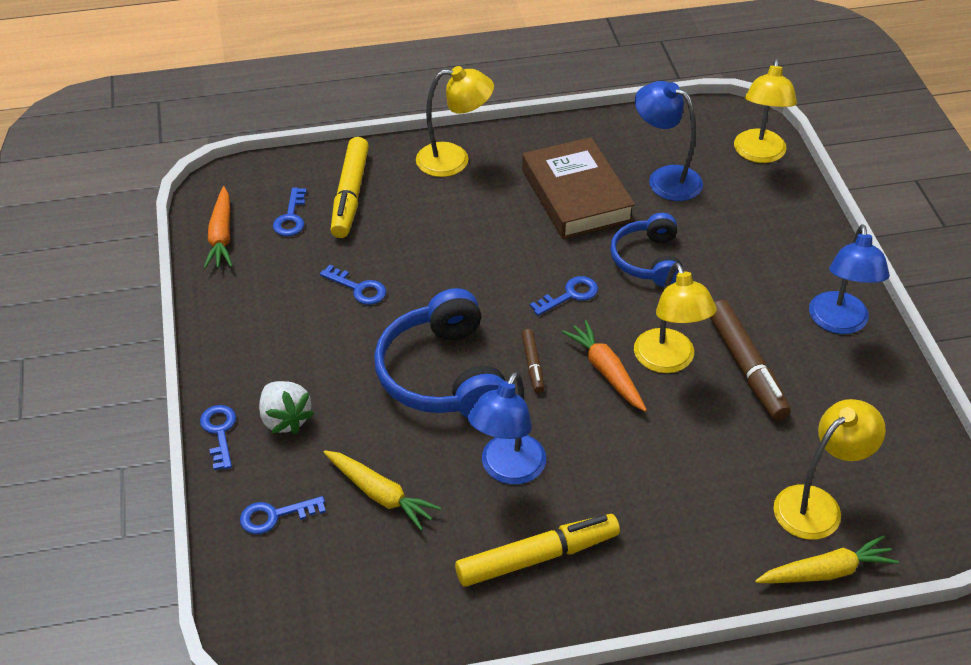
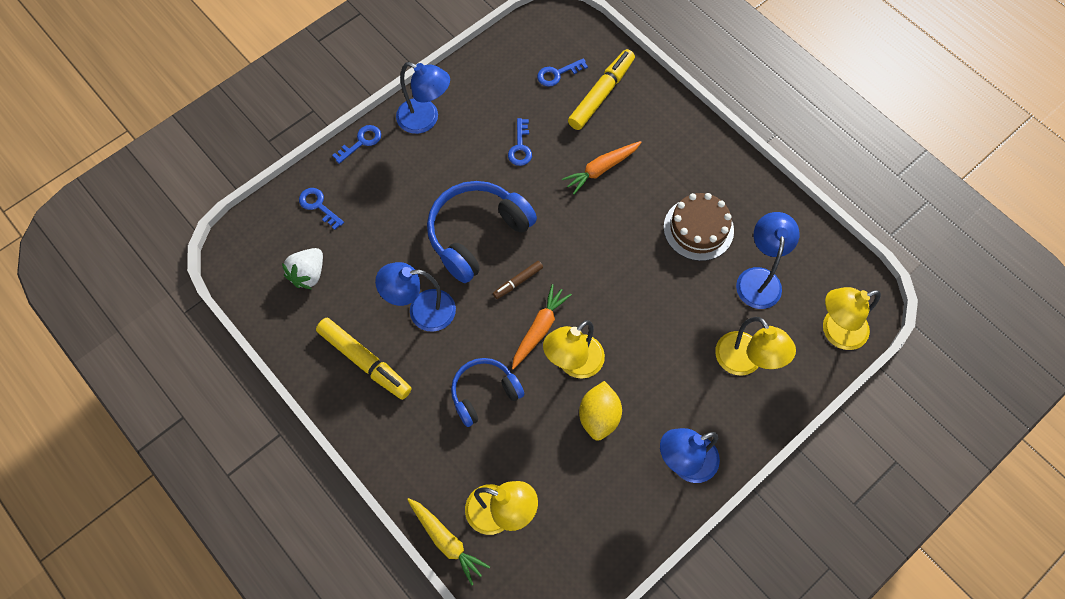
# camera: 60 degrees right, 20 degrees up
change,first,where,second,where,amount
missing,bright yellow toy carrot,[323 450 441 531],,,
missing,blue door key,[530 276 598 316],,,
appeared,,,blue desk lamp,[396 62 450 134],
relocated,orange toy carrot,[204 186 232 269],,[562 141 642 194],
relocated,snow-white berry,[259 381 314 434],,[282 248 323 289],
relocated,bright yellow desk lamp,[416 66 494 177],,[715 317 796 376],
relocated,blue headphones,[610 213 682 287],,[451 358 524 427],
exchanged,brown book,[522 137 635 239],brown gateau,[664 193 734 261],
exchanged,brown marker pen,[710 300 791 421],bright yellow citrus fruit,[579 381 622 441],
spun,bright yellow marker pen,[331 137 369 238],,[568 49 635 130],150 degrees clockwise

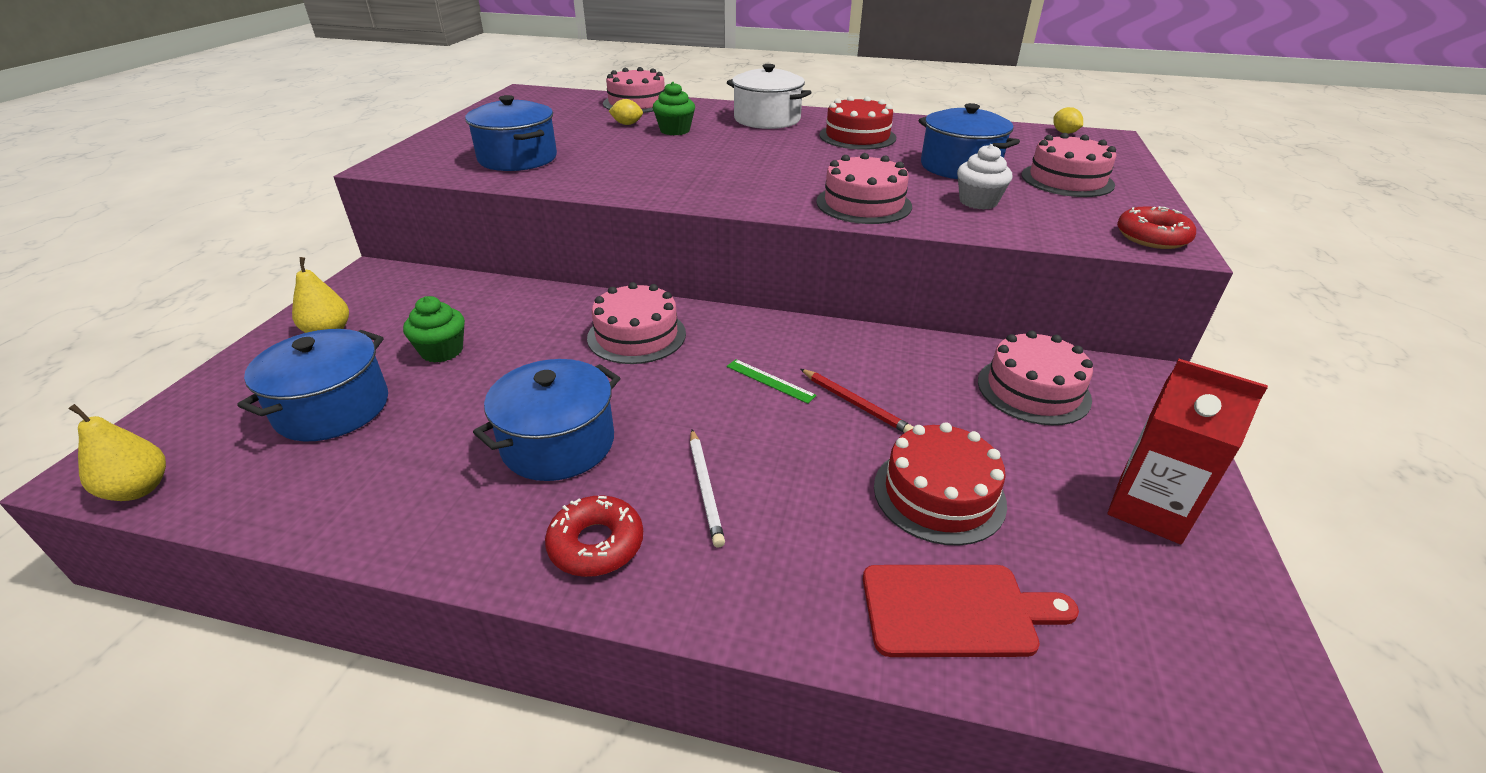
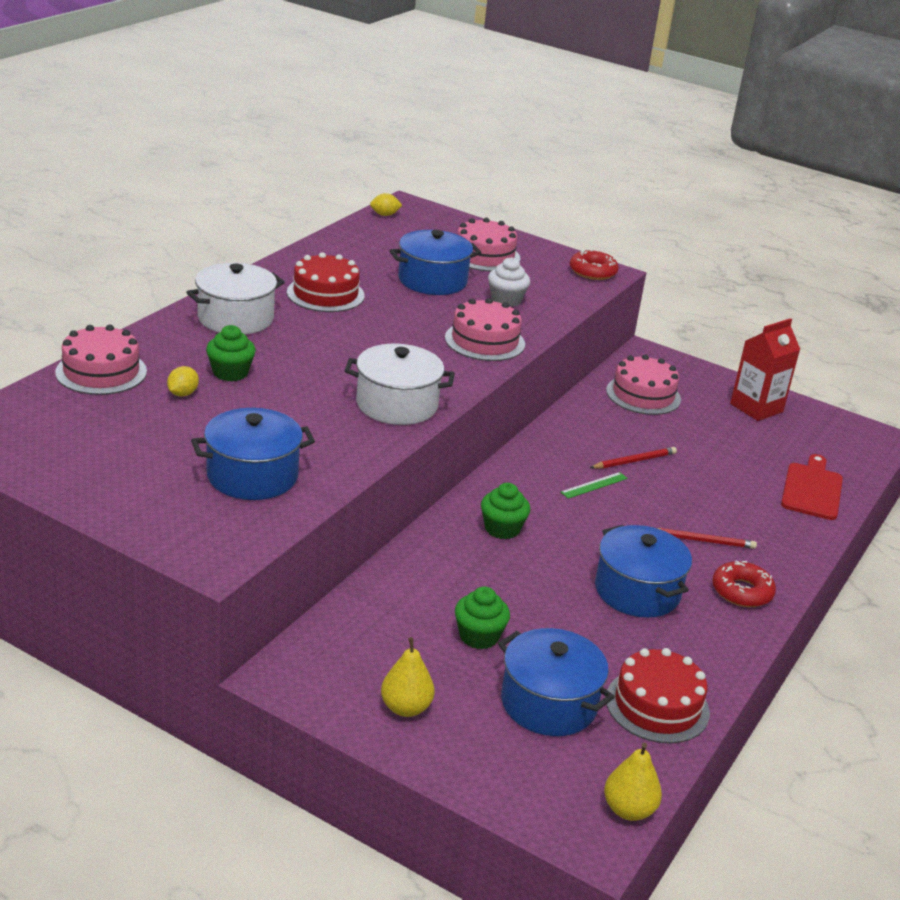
# camera: 75 degrees left, 5 degrees down
change,first,where,second,where,amount
appeared,,,snow-white stockpot,[345 344 455 425],
relocated,crimson gateau,[874 422 1007 546],,[607 648 710 744],
exchanged,rose-pink gateau,[587 282 686 364],emerald muffin,[481 483 530 539],
colour,snow-white pencil,[690 430 725 547],crimson pencil,[657 528 757 549],

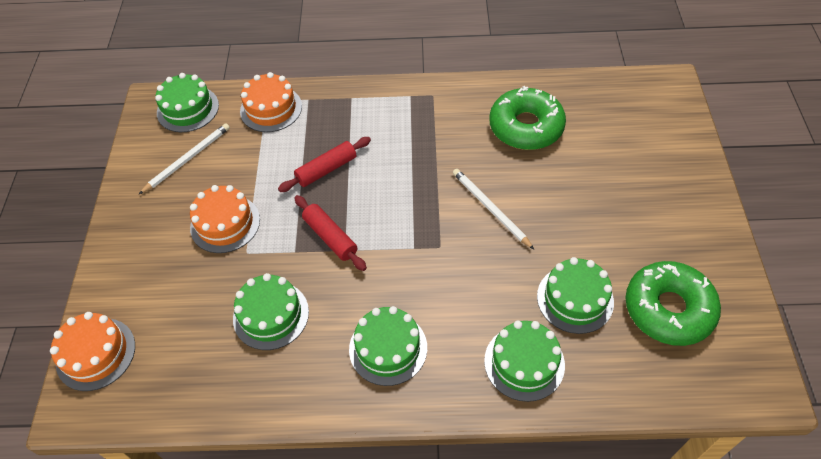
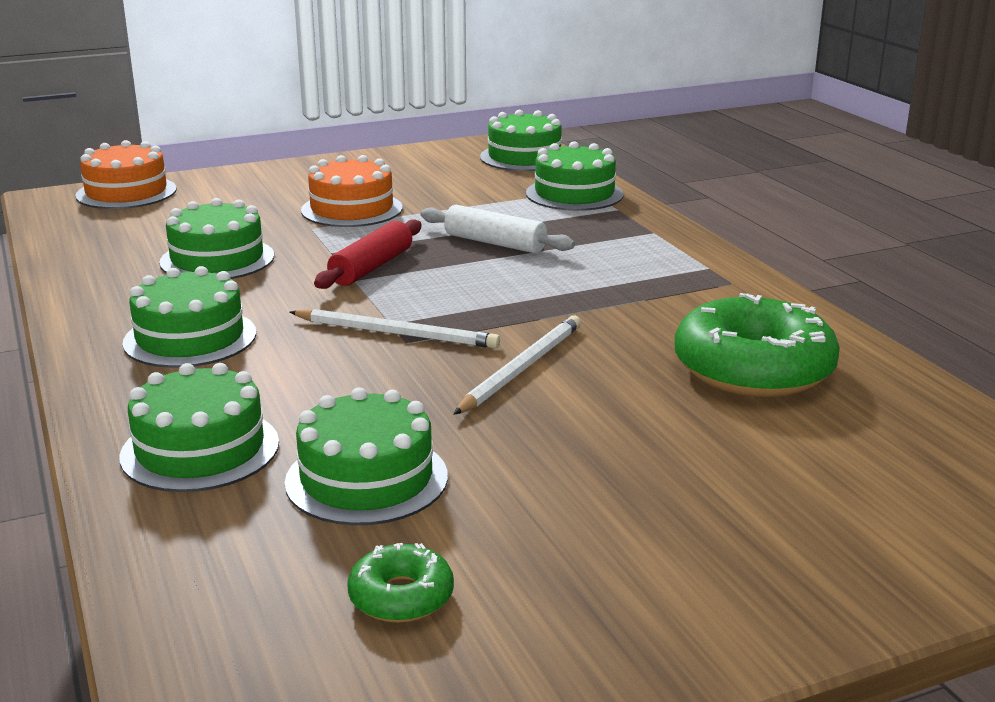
# camera: 65 degrees right, 30 degrees down
change,first,where,second,where,amount
relocated,snow-white pencil,[139 123 230 194],,[290 309 500 348],
colour,orange gateau,[240 72 302 132],emerald gateau,[526 141 624 211],
colour,crimson pastry roller,[278 137 371 192],snow-white pastry roller,[420 205 575 254],
size,emerald glazed donut,[626 261 721 346],,[348 543 454 623],x0.48

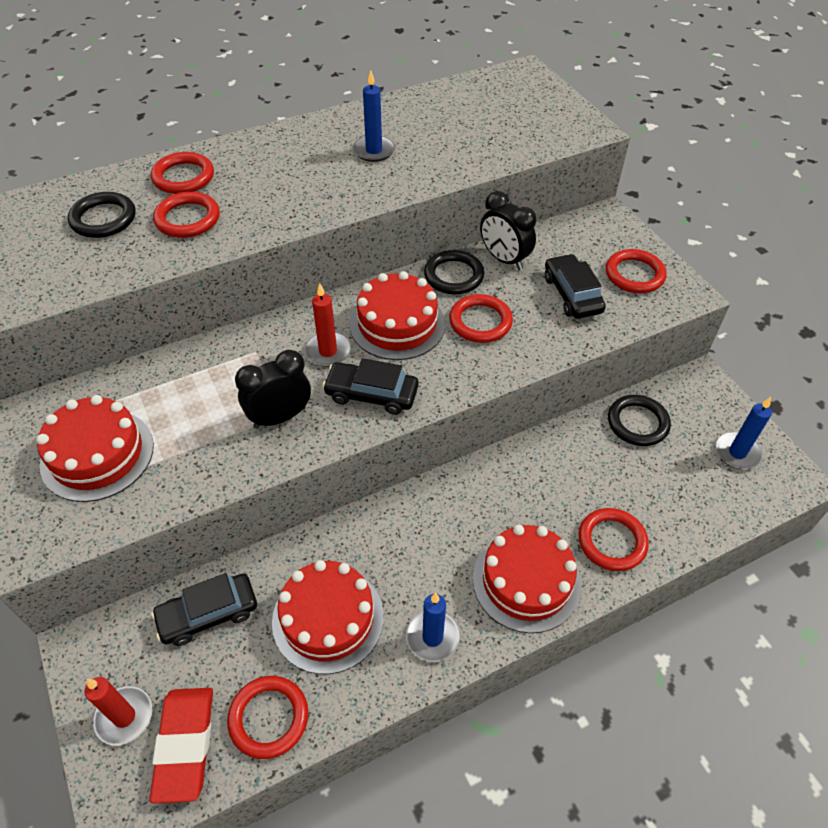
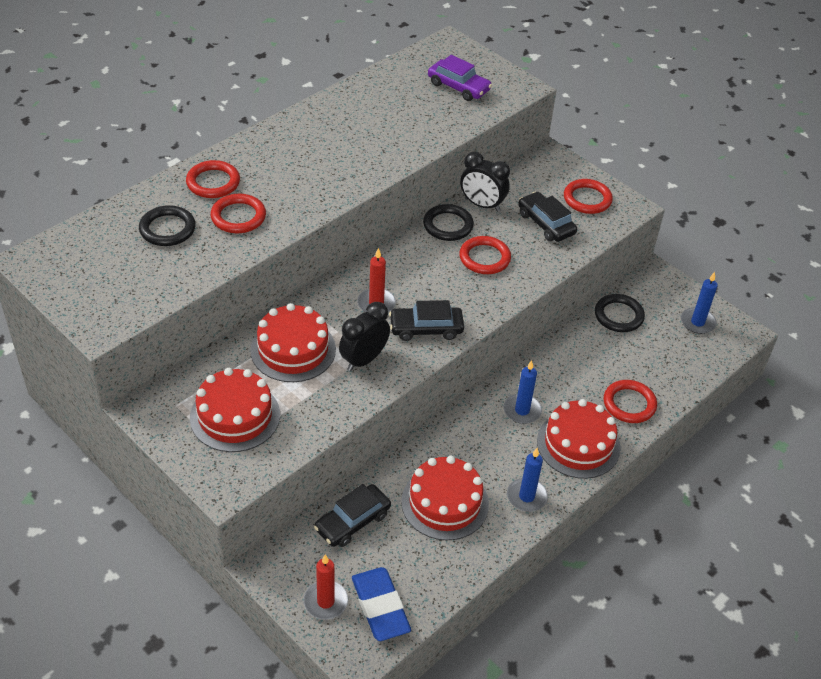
# camera: 20 degrees left, 5 degrees down
change,first,where,second,where,amount
missing,crimson hoop,[227 676 308 759],,,
appeared,,,purple car,[428 55 492 101],
relocated,crimson gateau,[350 271 445 360],,[250 303 336 382],
relocated,blue candle,[353 70 395 162],,[504 360 542 424],
colour,crimson eraser,[149 688 213 804],blue eraser,[352 567 411 641],

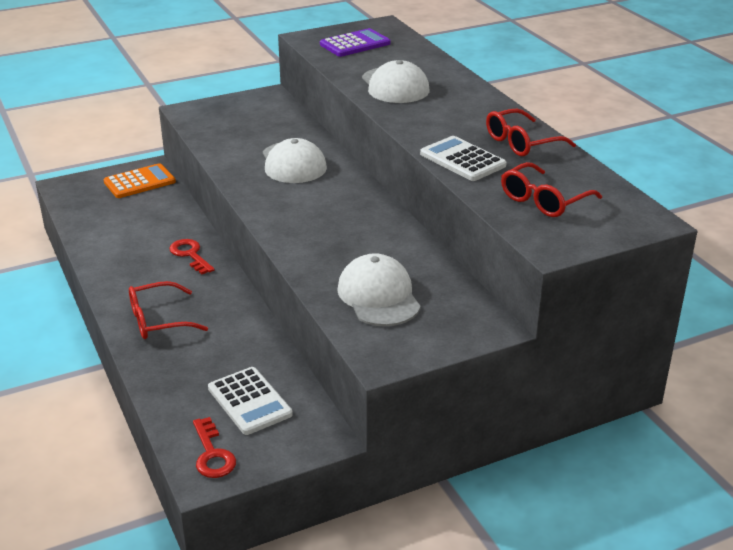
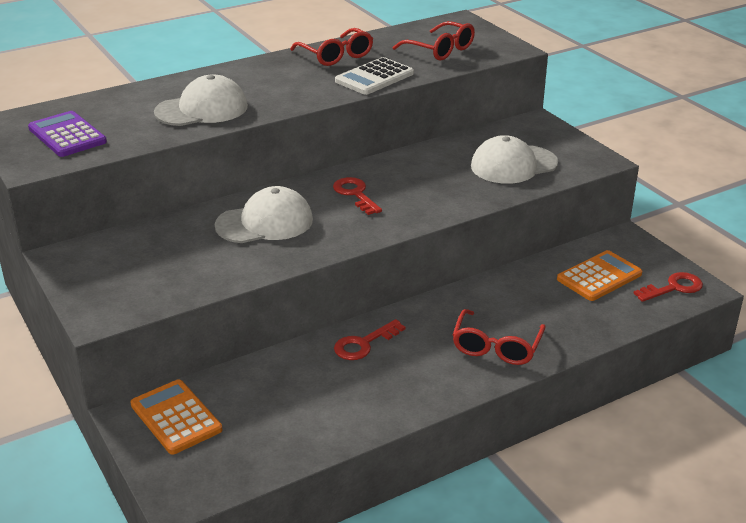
# camera: 95 degrees left, 0 degrees up
change,first,where,second,where,amount
appeared,,,crimson door key,[333 177 382 215],
colour,snow-white calculator,[208 367 293 435],orange calculator,[557 250 642 301],
spun,crimson eyeglasses,[129 281 208 339],,[453 309 546 365],45 degrees clockwise

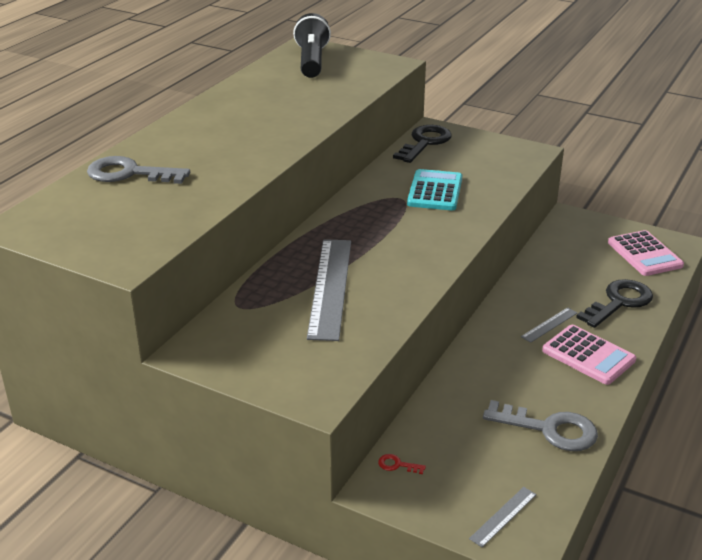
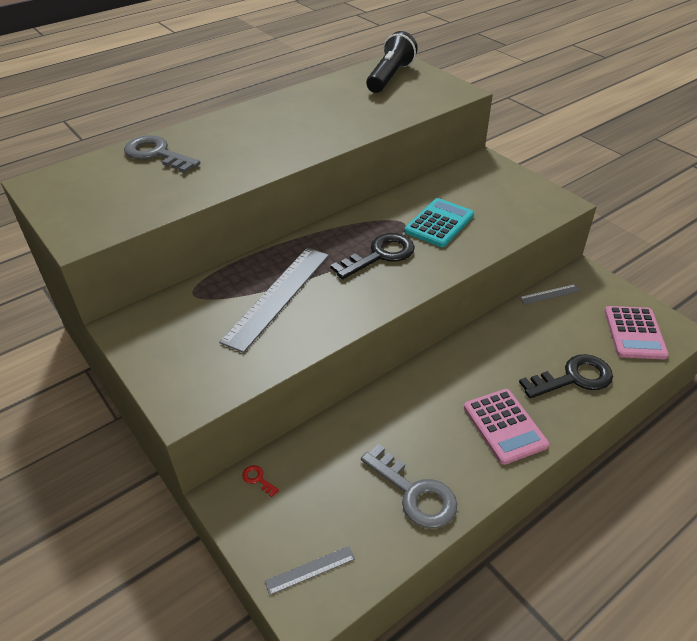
# camera: 25 degrees right, 10 degrees up
change,first,where,second,where,amount
relocated,black door key,[393 125 452 163],,[330 233 415 279],
relocated,grey ruler,[521 307 577 343],,[519 284 581 305],

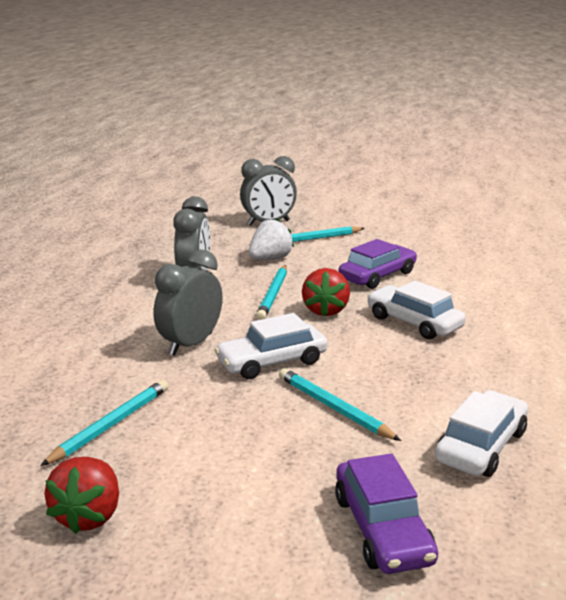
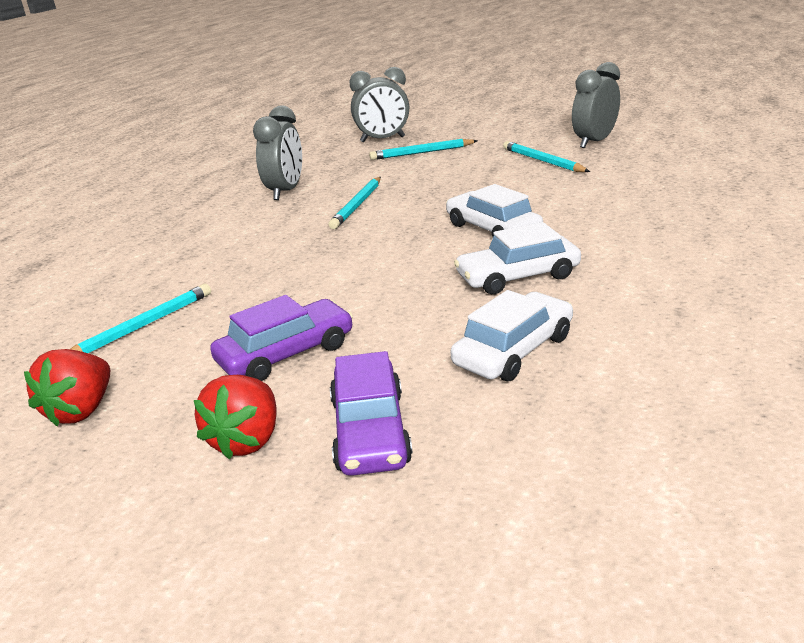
# camera: 10 degrees right, 5 degrees up
change,first,where,second,where,amount
missing,snow-white berry,[249 218 294 260],,,
relocated,grey bedside clock,[154 249 222 356],,[572 62 620 148],
relocated,snow-white car,[214 313 327 379],,[454 222 581 294],
relocated,turquoise pencil,[279 368 401 441],,[503 141 590 172],
relocated,crimson berry,[302 268 350 316],,[194 375 277 459],
relocated,purple car,[339 239 417 289],,[210 295 353 381],

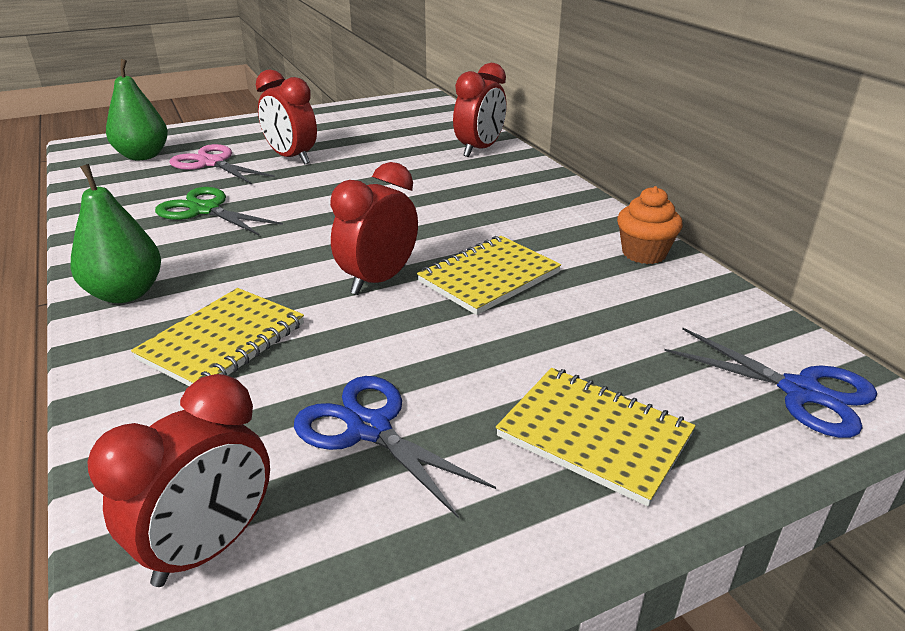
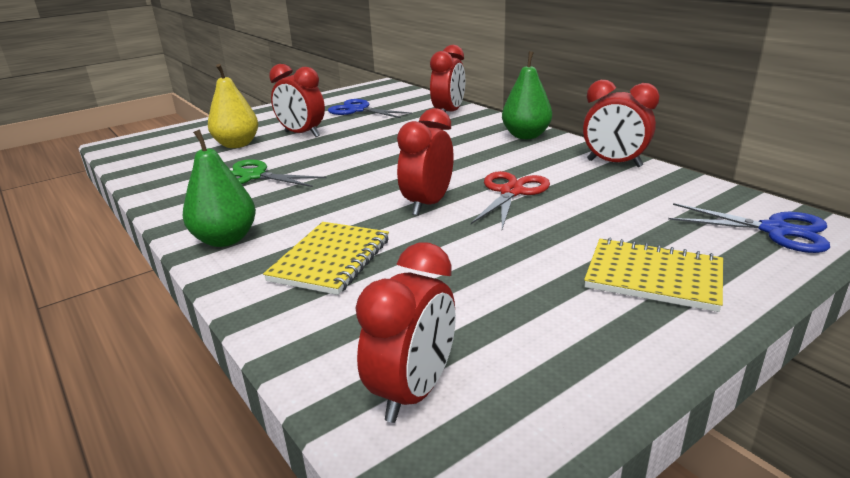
# camera: 10 degrees left, 5 degrees down
change,first,where,second,where,amount
relocated,emerald pear fruit,[106 59 168 160],,[502 51 552 139],
relocated,blue pair of scissors,[294 376 496 518],,[328 99 412 118],
exchanged,rose-pink pair of scissors,[169 144 275 184],bright yellow pear fruit,[208 64 258 148],
exchanged,bright yellow notebook,[417 236 561 315],crimson pair of scissors,[471 171 550 229],
exchanged,orange muffin,[617 186 683 264],crimson bedside clock,[583 80 659 167],

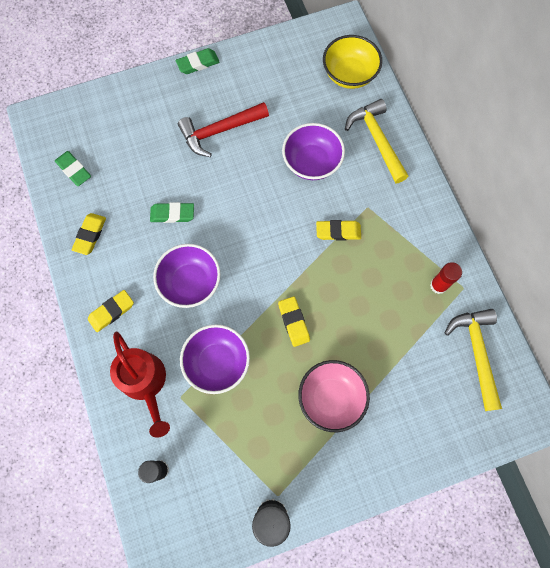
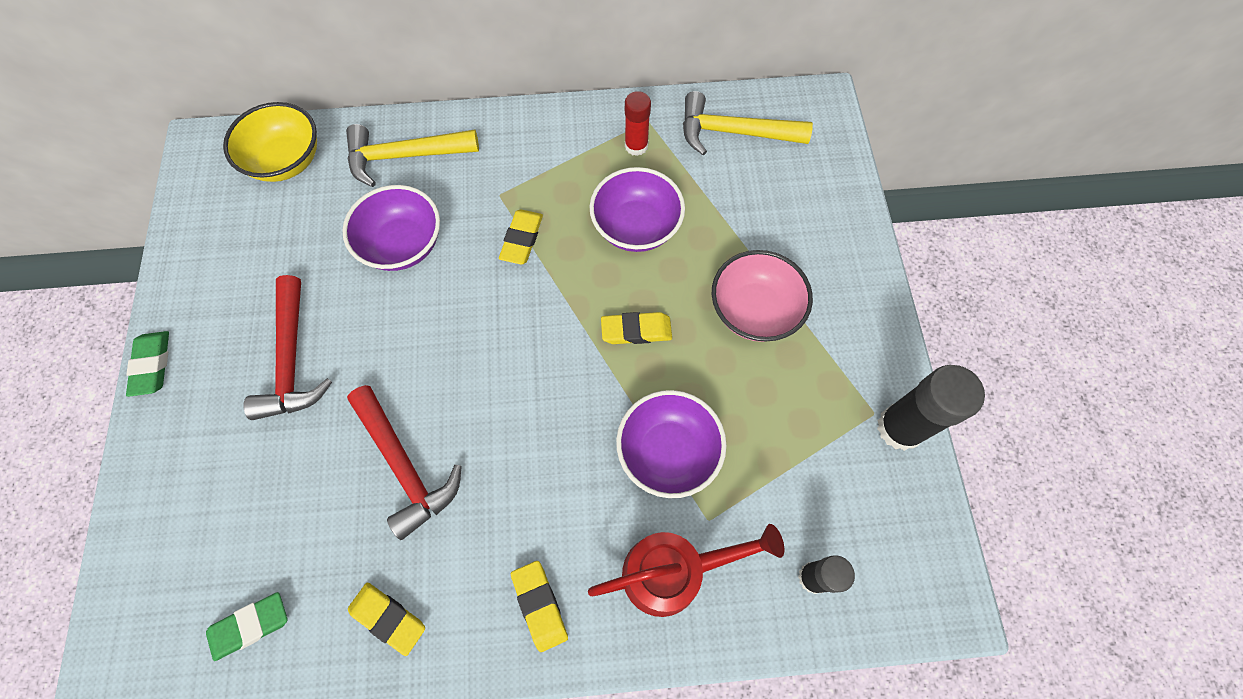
# camera: 75 degrees left, 5 degrees down
change,first,where,second,where,amount
relocated,purple bowl,[153 244 221 308],,[590 167 685 252],
exchanged,emerald eraser,[150 202 194 223],crimson carpenter's hammer,[347 385 462 540],

